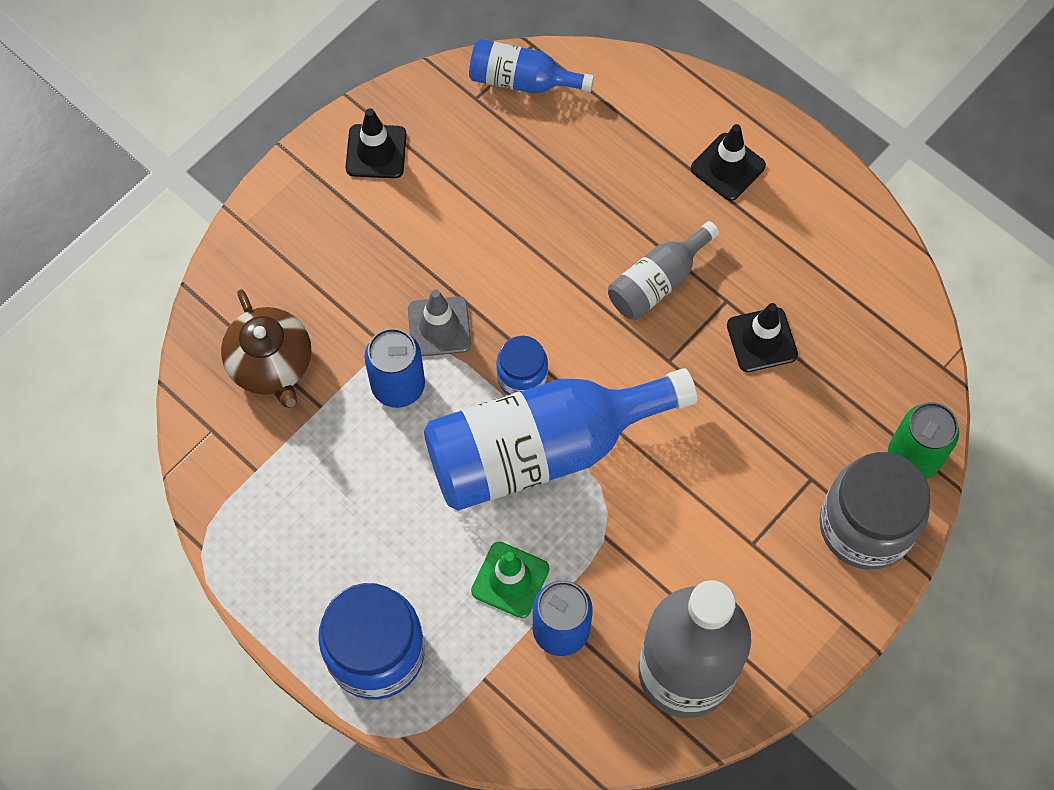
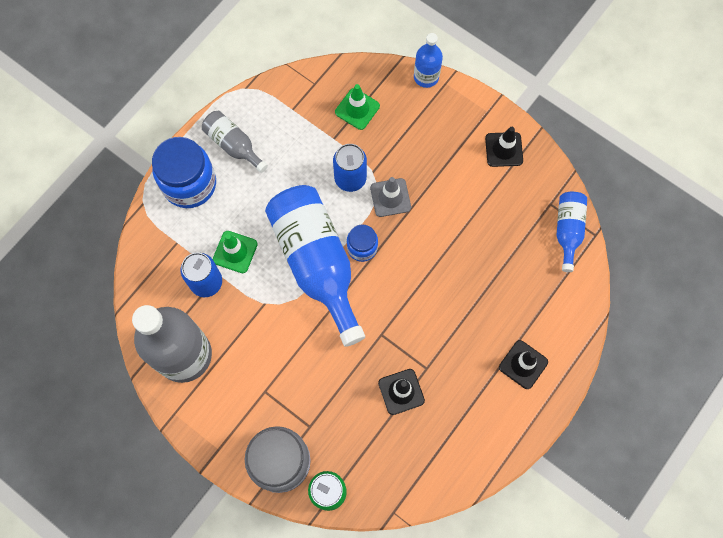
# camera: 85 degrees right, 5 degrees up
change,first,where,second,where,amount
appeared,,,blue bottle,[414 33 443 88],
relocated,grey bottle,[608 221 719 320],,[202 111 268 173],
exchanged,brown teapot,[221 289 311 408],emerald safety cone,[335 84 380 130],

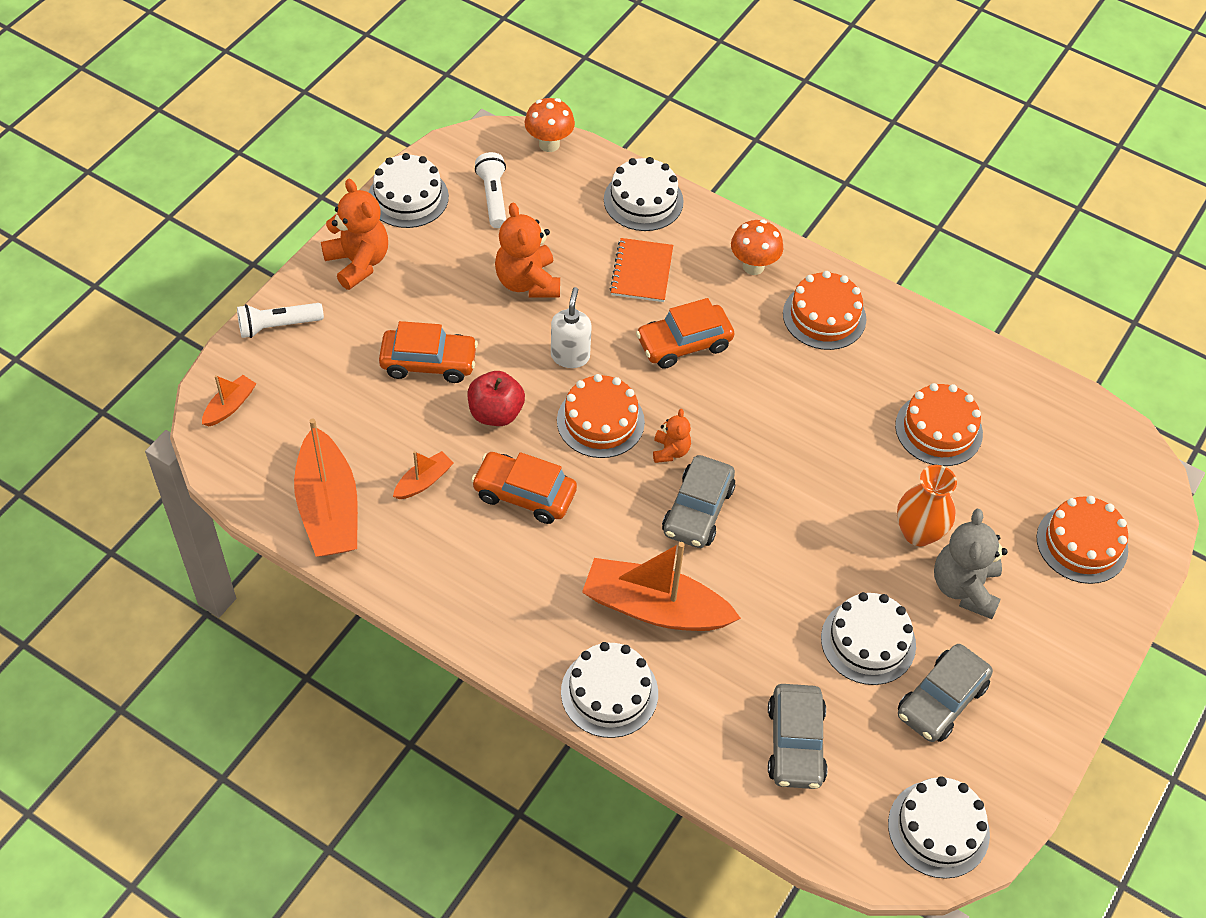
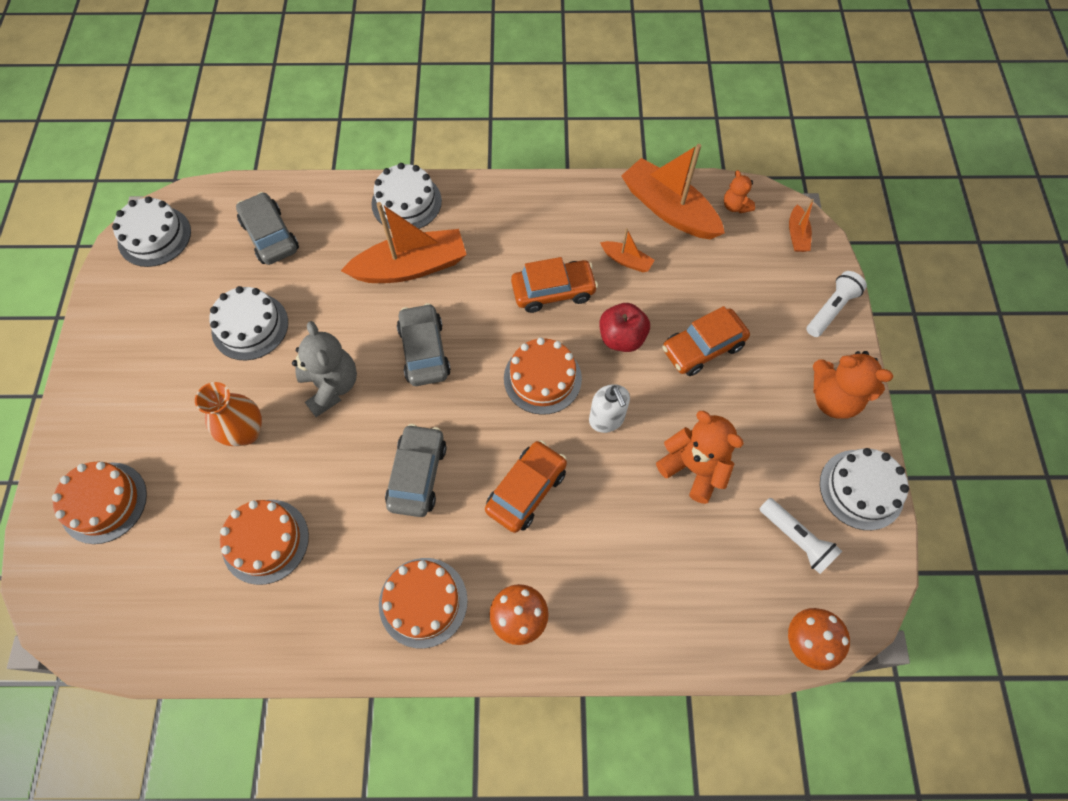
# camera: 150 degrees right, 10 degrees up
change,first,where,second,where,amount
missing,snow-white gateau,[604 157 684 231],,,
missing,orange notebook,[610 238 673 302],,,
relocated,orange stuffed bear,[653 409 691 463],,[724 170 755 213],
relocated,grey car,[898 644 993 742],,[385 424 447 517],
relocated,grey stuffed bear,[934 509 1008 619],,[292 321 357 417],
spun,orange sailboat,[393 451 454 499],,[600 228 655 272],75 degrees counterclockwise

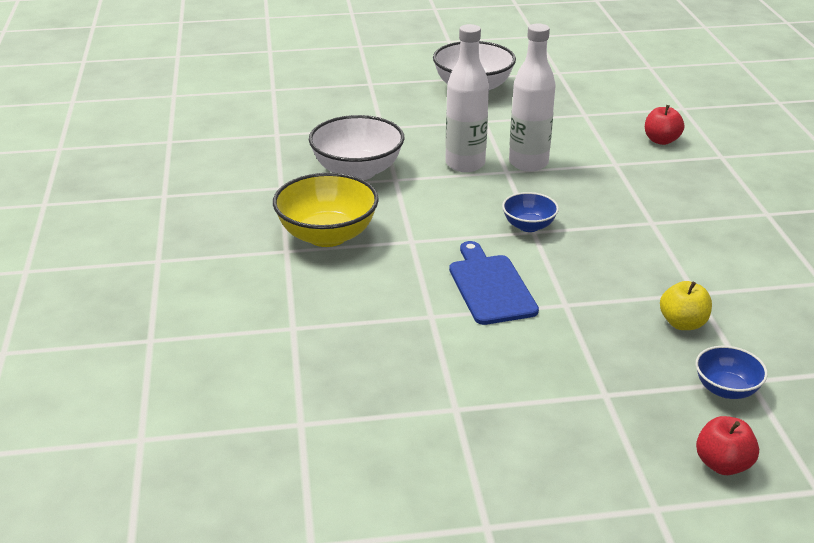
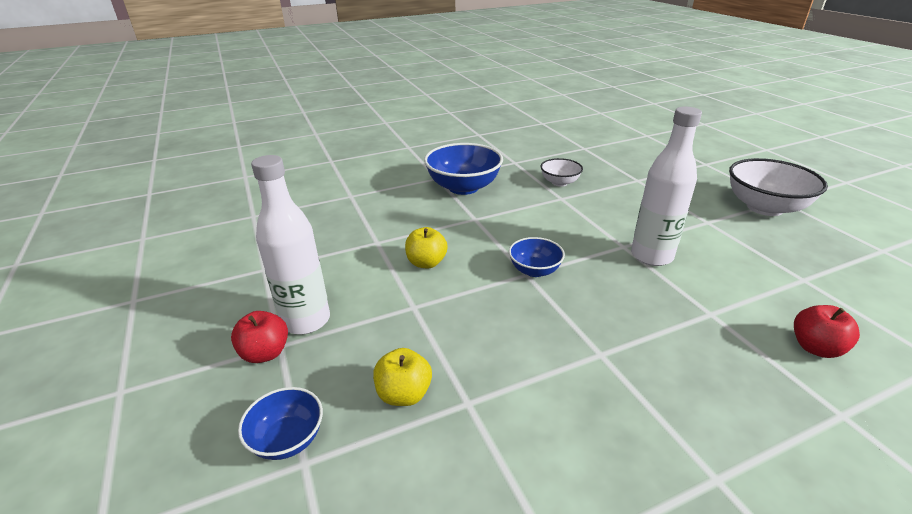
# camera: 75 degrees right, 0 degrees up
change,first,where,second,where,amount
relocated,snow-white bottle,[445 24 489 172],,[251 155 330 334],
relocated,crimson apple fruit,[696 416 759 475],,[231 311 288 363],
exchanged,blue bread board,[449 241 539 325],bright yellow apple fruit,[405 227 448 269],
colour,bright yellow bowl,[273 173 379 247],blue bowl,[424 143 503 195],
size,snow-white bowl,[309 115 404 180],,[541 158 583 187],x0.55

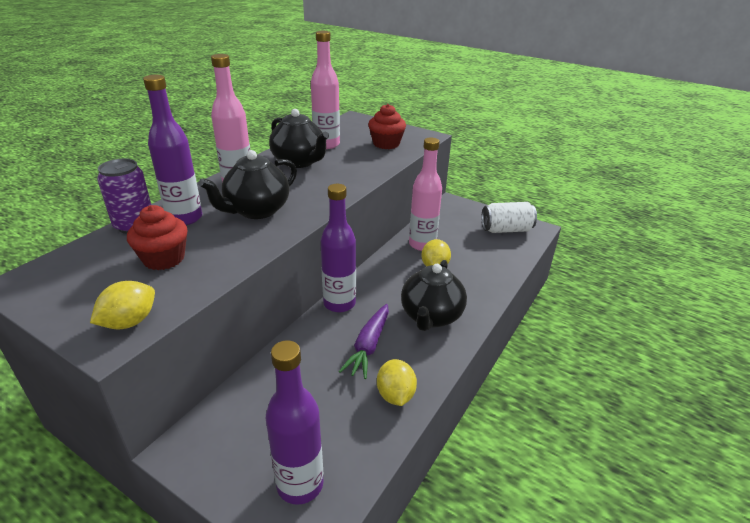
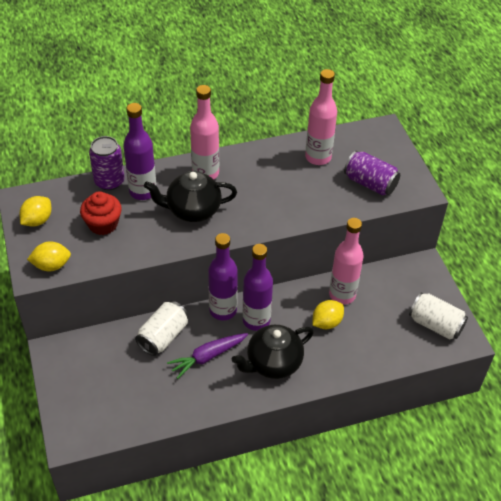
# camera: 40 degrees right, 15 degrees up
change,first,where,second,where,amount
missing,black teapot,[269 109 329 168],,,
appeared,,,snow-white can,[135 301 188 356],
relocated,purple bottle,[266 340 324 505],,[243 244 273 331],
relocated,bright yellow citrus fruit,[377 359 417 406],,[20 196 51 227],
exchanged,crimson muffin,[368 104 406 149],purple can,[344 151 400 196],

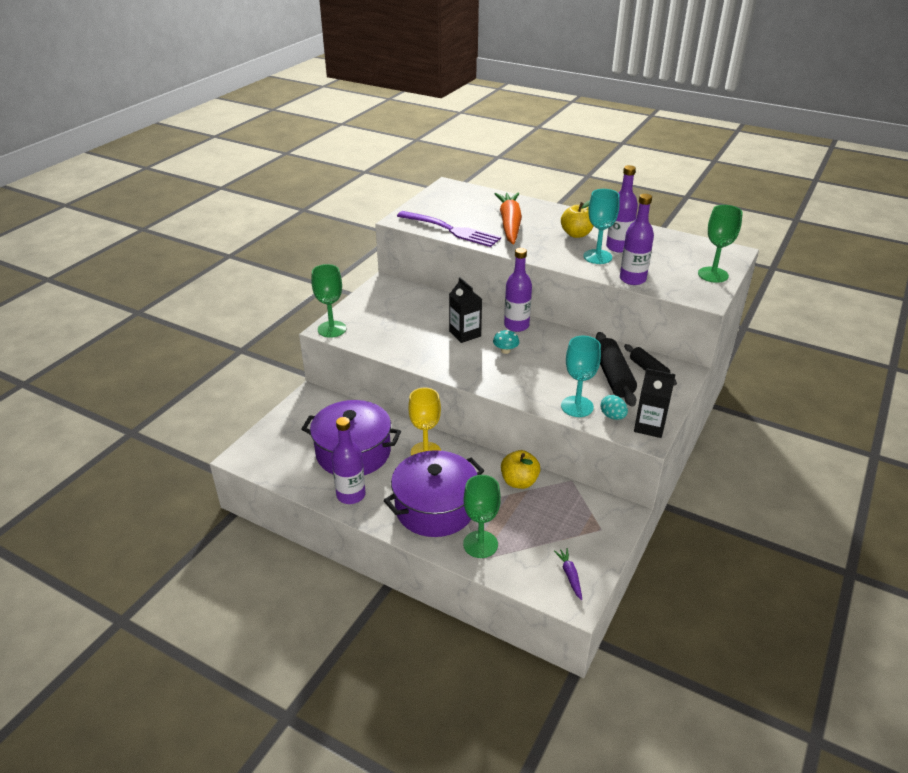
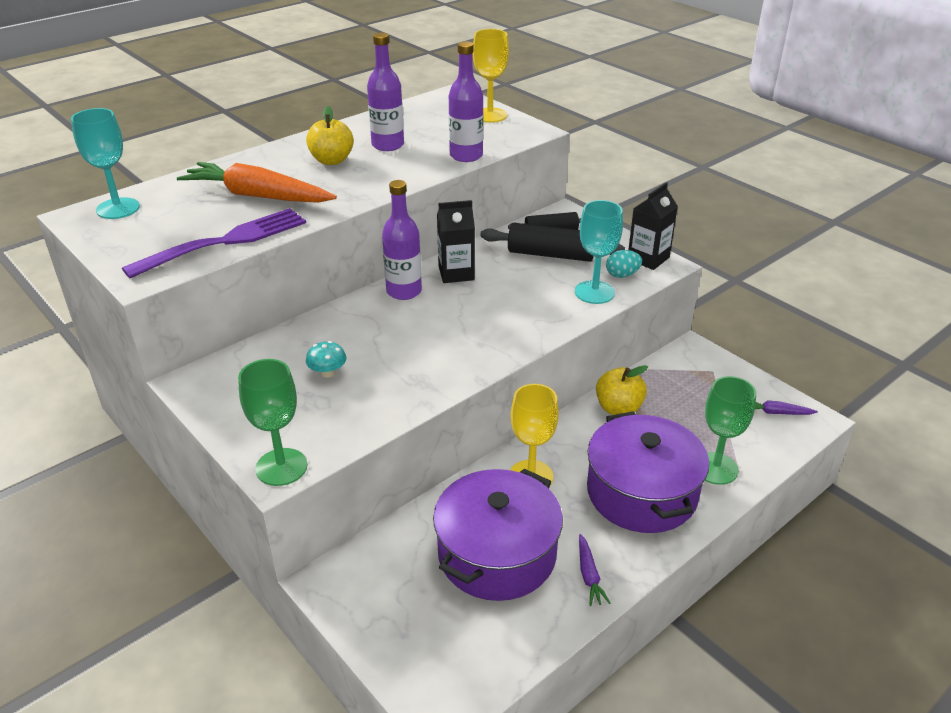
# camera: 70 degrees left, 0 degrees up
change,first,where,second,where,amount
relocated,black carton,[449 277 482 343],,[437 200 475 283],
relocated,turquoise fungus,[493 330 519 354],,[306 341 346 377],
relocated,turquoise chalice,[583 189 620 264],,[71 108 140 219],
exchanged,purple bottle,[331 417 366 504],purple toy carrot,[579 534 611 606],
colour,emerald chalice,[698 205 743 283],bright yellow chalice,[473 29 509 123],

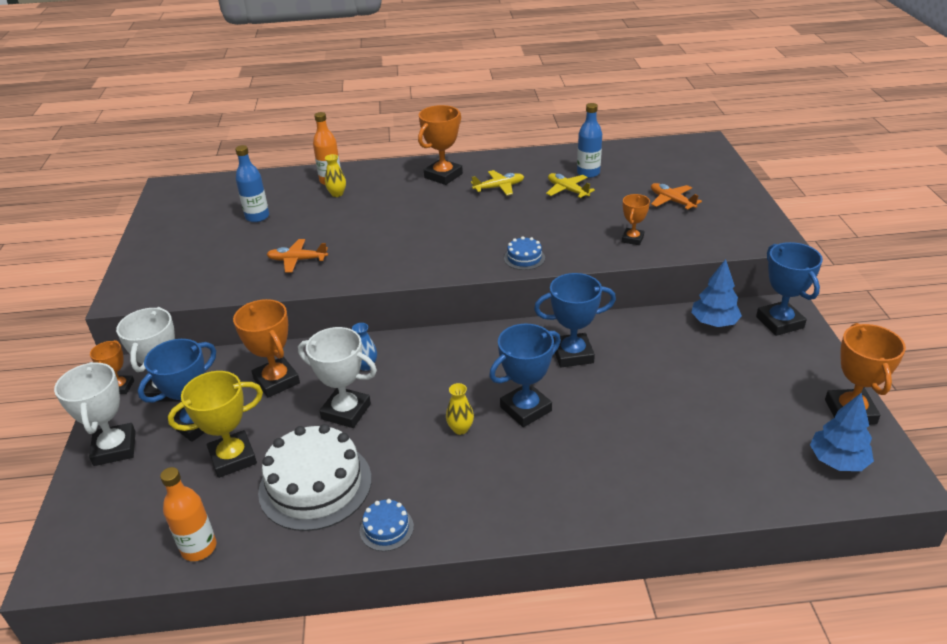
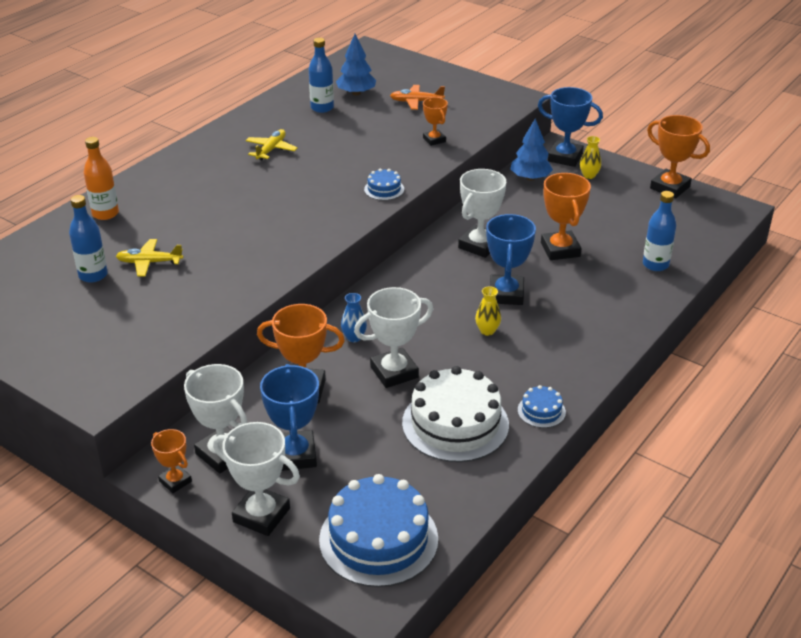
# camera: 50 degrees left, 0 degrees up
change,first,where,second,where,amount
missing,orange bottle,[160 467 217 561],,,
missing,bright yellow award cup,[168 371 263 478],,,
missing,orange aeroplane,[266 239 328 272],,,
appeared,,,blue gateau,[319 474 438 587],
appeared,,,blue bottle,[643 191 676 271],
relocated,bright yellow vase,[325 154 346 197],,[580 136 601 179],
relocated,orange award cup,[418 105 463 185],,[541 173 591 260],
relocated,bright yellow aeroplane,[546 173 595 198],,[116 239 183 276],
relocated,blue fir tree,[810 393 874 471],,[336 34 376 95],
colour,blue award cup,[534 273 616 367],snow-white award cup,[458 169 506 258],

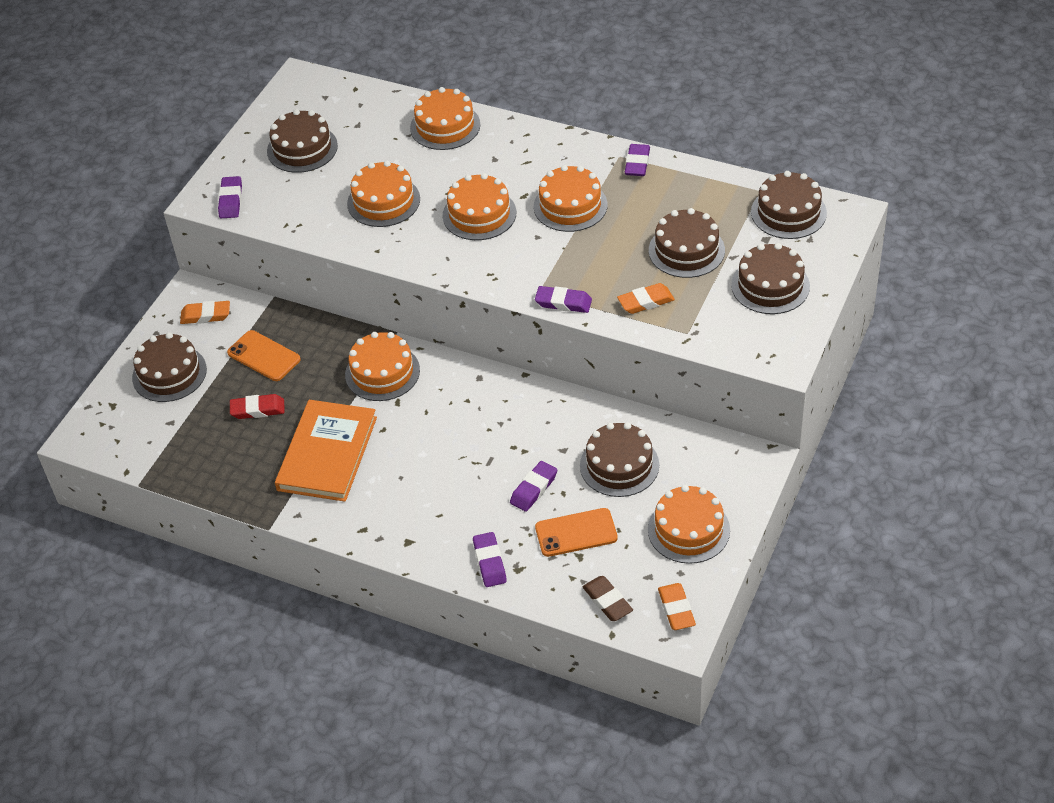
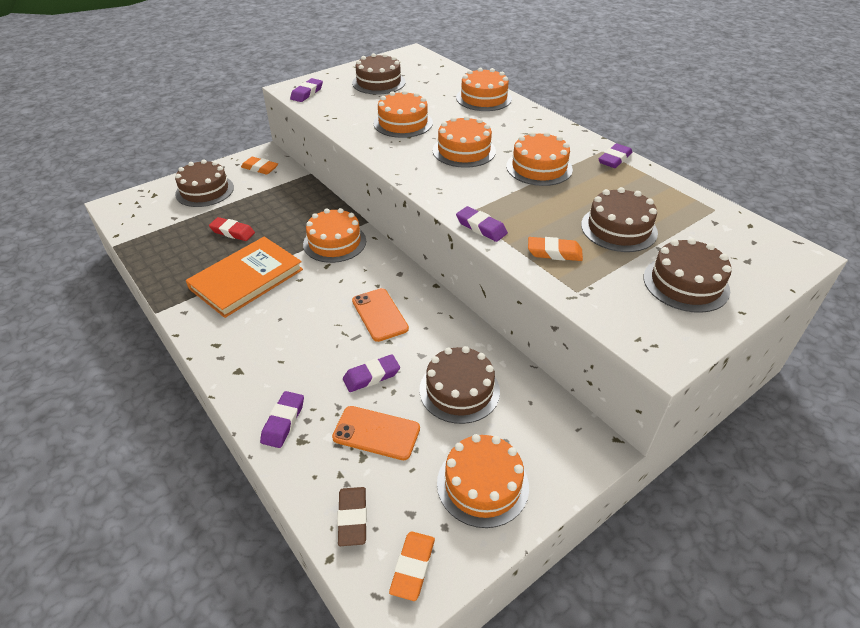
# camera: 25 degrees right, 5 degrees down
change,first,where,second,where,amount
missing,brown gateau,[751 171 827 239],,,
relocated,orange smartphone,[227 330 301 381],,[352 288 409 342],

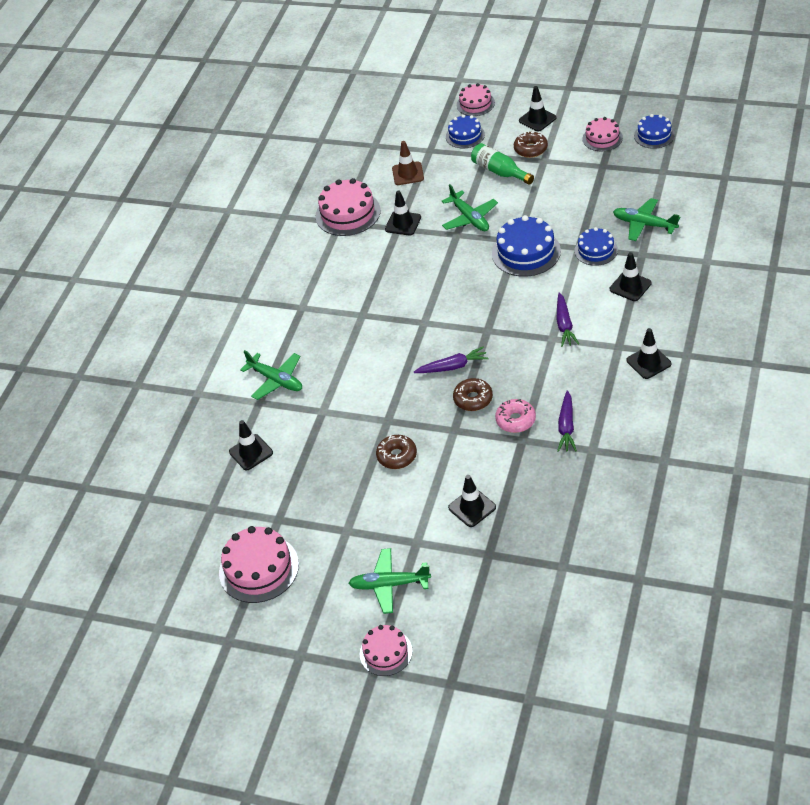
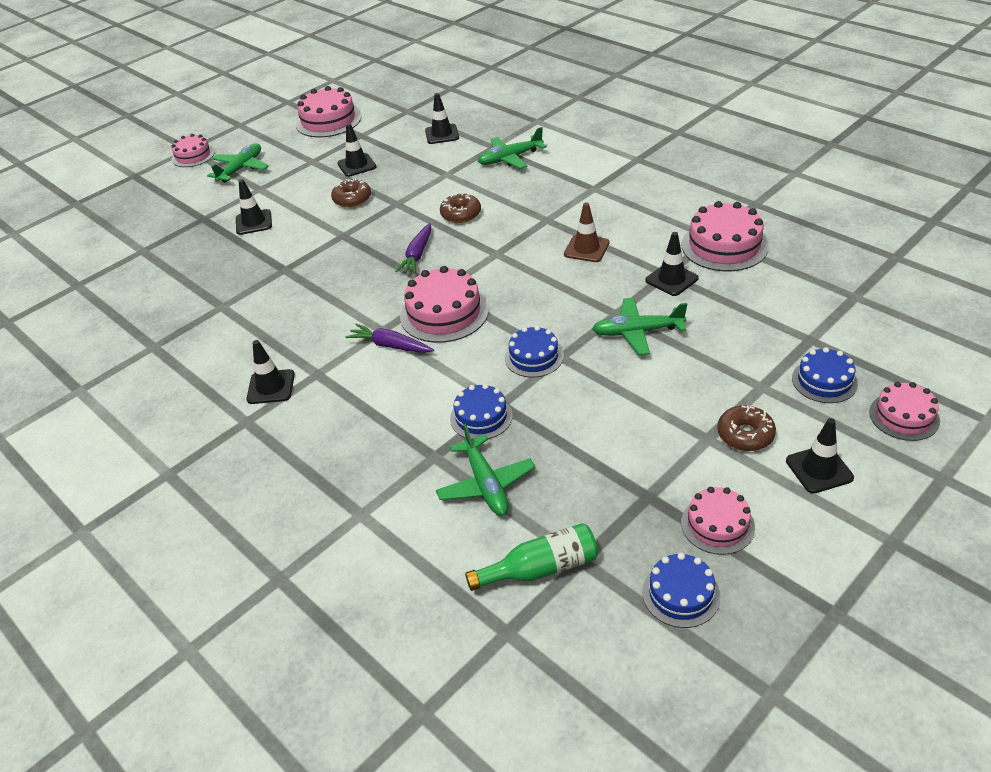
# camera: 115 degrees right, 5 degrees down
change,first,where,second,where,amount
missing,rose-pink glazed donut,[495 399 536 433],,,
missing,purple toy carrot,[557 390 577 452],,,
appeared,,,rose-pink gateau,[400 266 489 343],
relocated,brown safety cone,[392 141 424 185],,[564 202 610 262],
relocated,brown glazed donut,[453 378 493 411],,[440 193 481 223],
relocated,emerald bottle,[471 143 534 185],,[465 523 598 591],
relocated,black safety cone,[610 252 652 301],,[337 123 376 177],
spun,emerald aeroplane,[613 198 680 241],,[436 423 535 516],105 degrees clockwise
size,blue gateau,[492 215 561 277],,[505 326 564 378],x0.62

